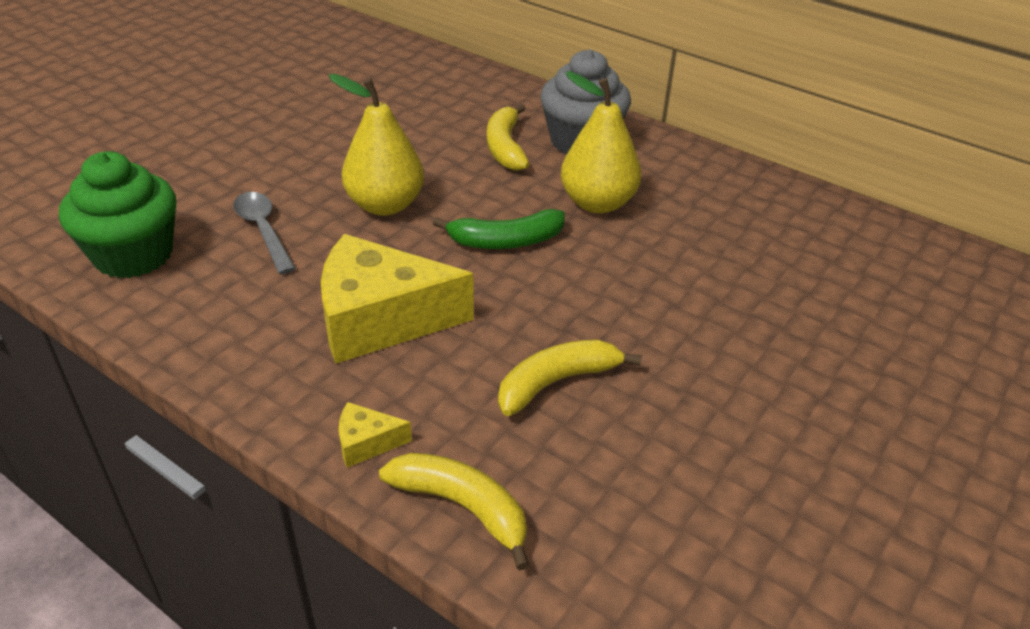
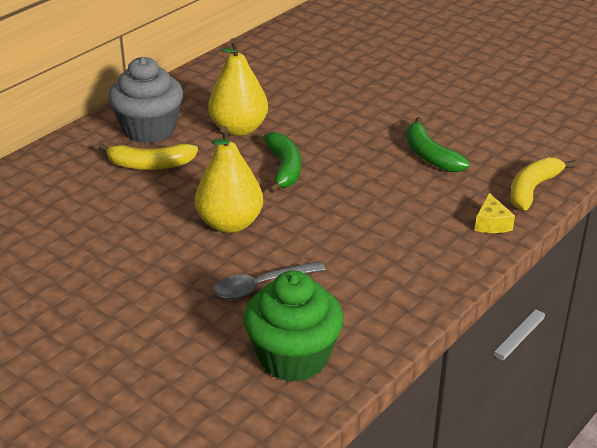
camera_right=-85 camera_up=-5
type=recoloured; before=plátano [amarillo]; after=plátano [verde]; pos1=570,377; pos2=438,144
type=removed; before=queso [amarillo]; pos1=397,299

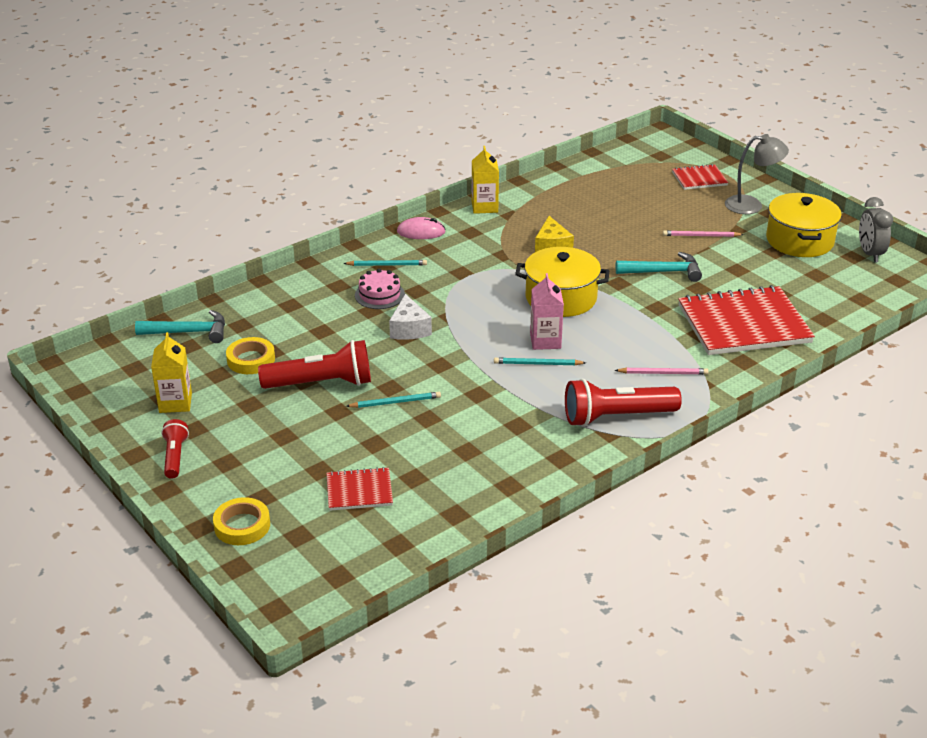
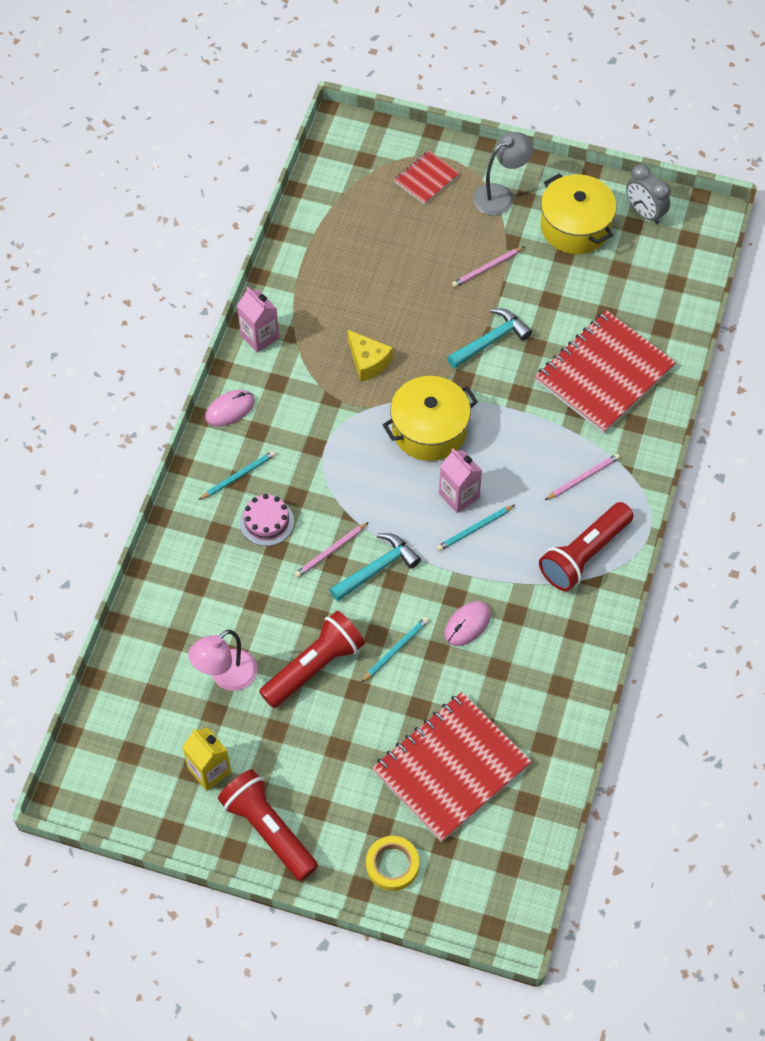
camera_right=-35 camera_up=25
type=replaced; before=cinta adhesiva [amarillo]; after=lámpara [rosa]; pos1=250,355; pos2=223,660
type=resized; before=lámpara de mano [rojo]; pos1=175,449; pos2=268,825; scale=1.8
type=recoloured; before=cartón de leche [amarillo]; after=cartón de leche [rosa]; pos1=485,180; pos2=258,320
type=replaced; before=queso [blanco]; after=lápiz [rosa]; pos1=410,317; pos2=332,550
type=moved; before=martillo [turquesa]; pos1=180,326; pos2=375,567
type=resized; before=cuaderno [rojo]; pos1=359,489; pos2=452,767; scale=2.03
type=added; after=ratón [rosa]; pos2=467,623

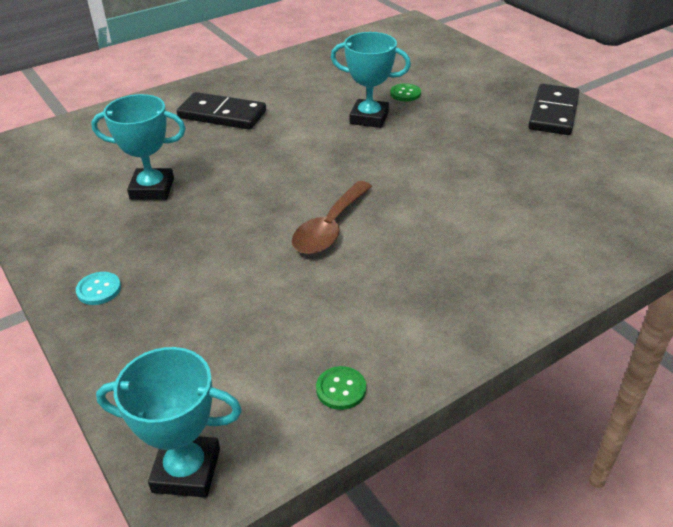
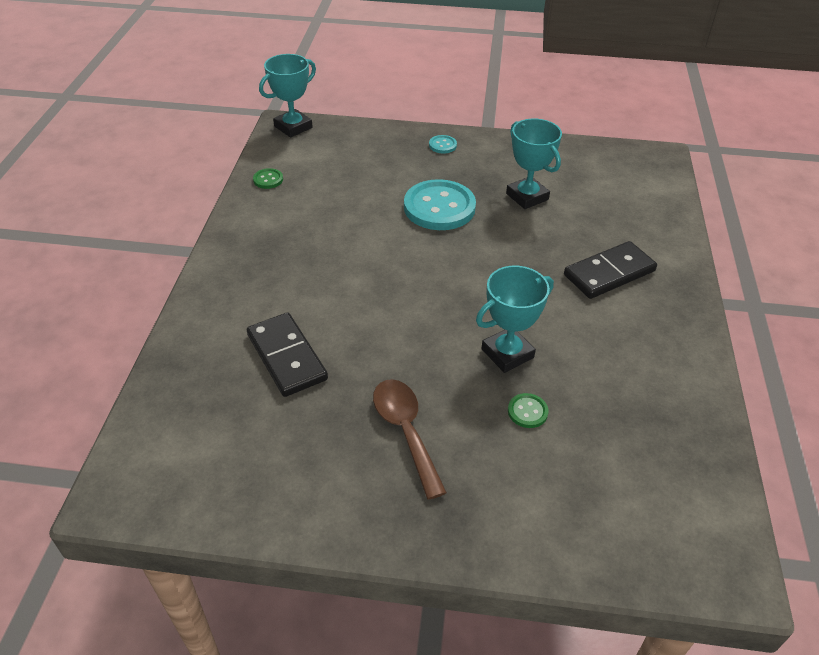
camera_right=130 camera_up=5
type=moved; before=ficha de dominó [negro]; pos1=553,109; pos2=287,354
type=moved; before=cuchara [marrón]; pos1=332,217; pos2=410,439
type=added; after=botón [turquesa]; pos2=440,204
type=turned; before=trofeo [turquesa]; pos1=138,147; pos2=534,163; turn=-75

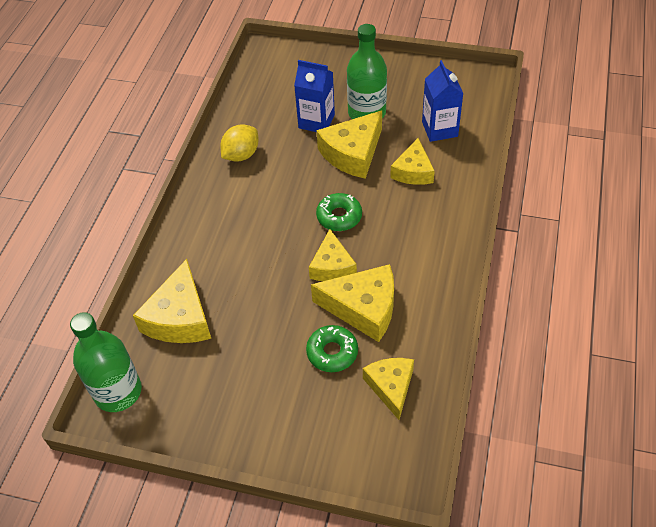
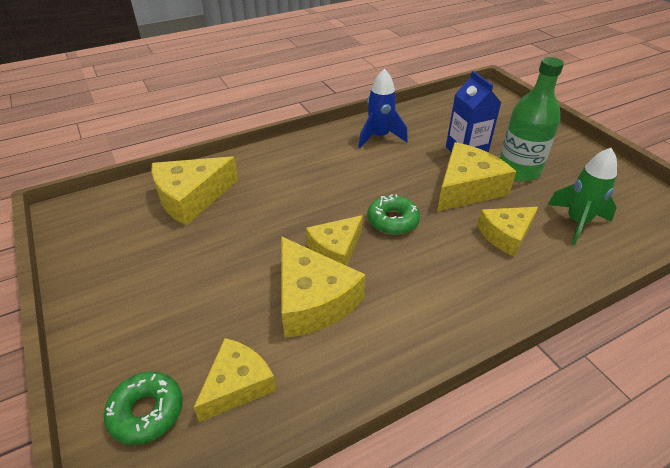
camera_right=45 camera_up=-10
type=moved; before=rosquilla [verde]; pos1=332,348; pos2=143,408
type=replaced; before=limón [amarillo]; after=cohete [azul]; pos1=239,143; pos2=383,108
type=turned; before=queso [amarillo]; pos1=349,144; pos2=476,176; turn=135
type=replaced; before=cartón de leche [azul]; after=cohete [verde]; pos1=442,101; pos2=582,196
type=removed; before=botella [verde]; pos1=106,362

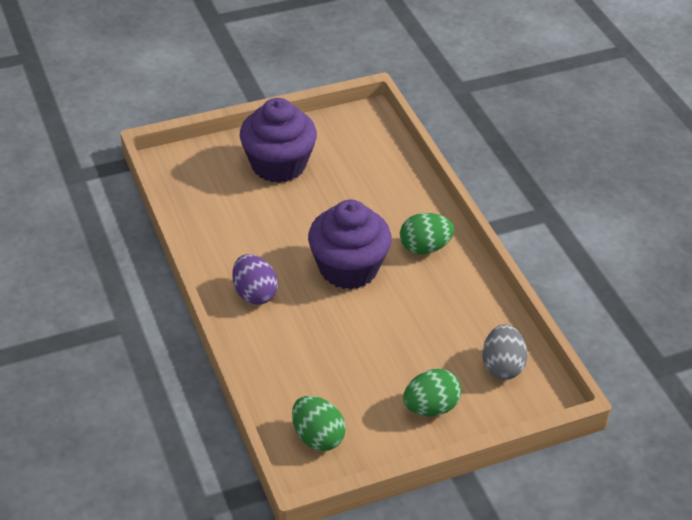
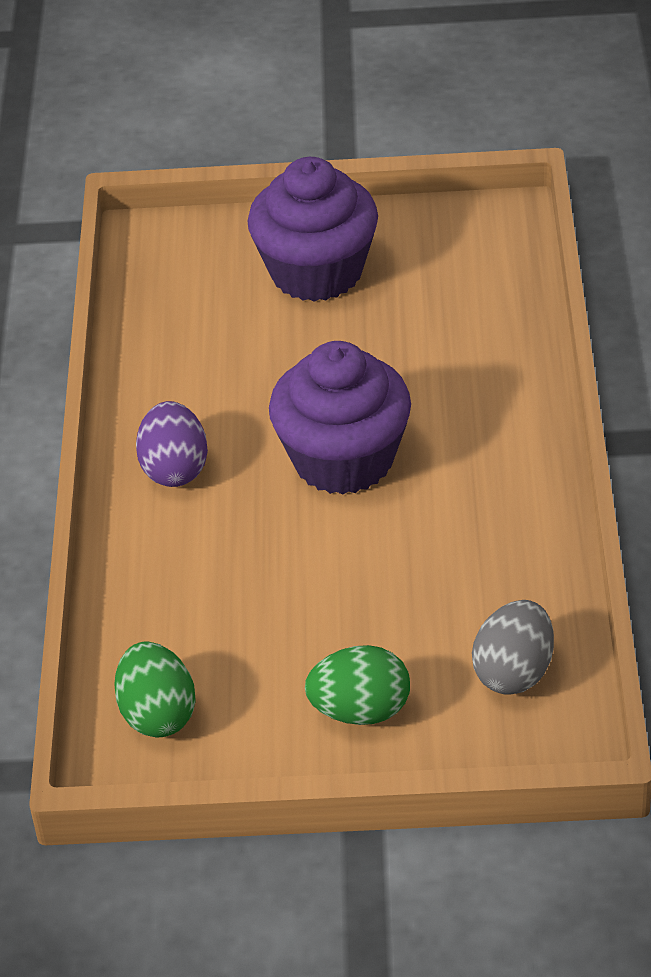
camera_right=25 camera_up=0
type=removed; before=huevo [verde]; pos1=427,233

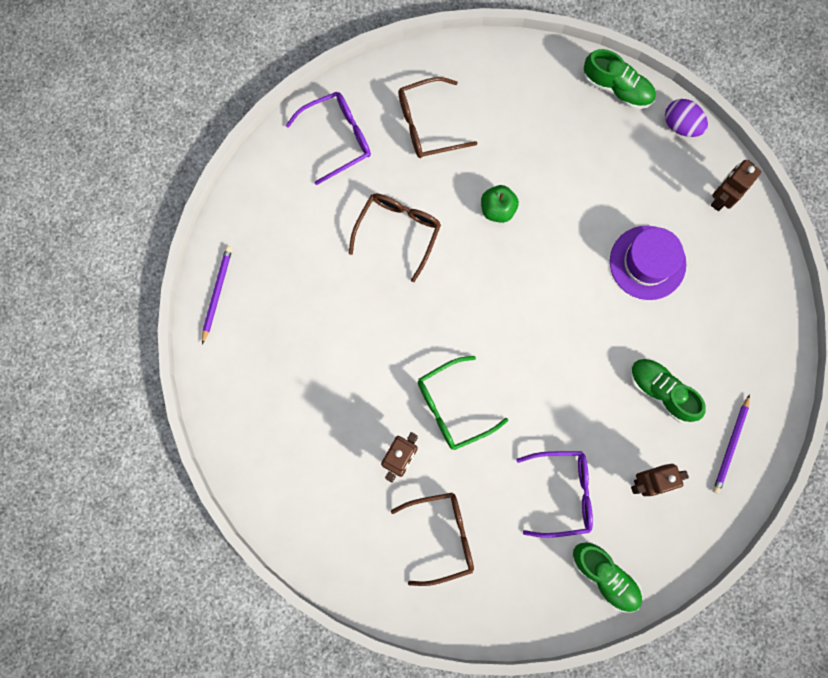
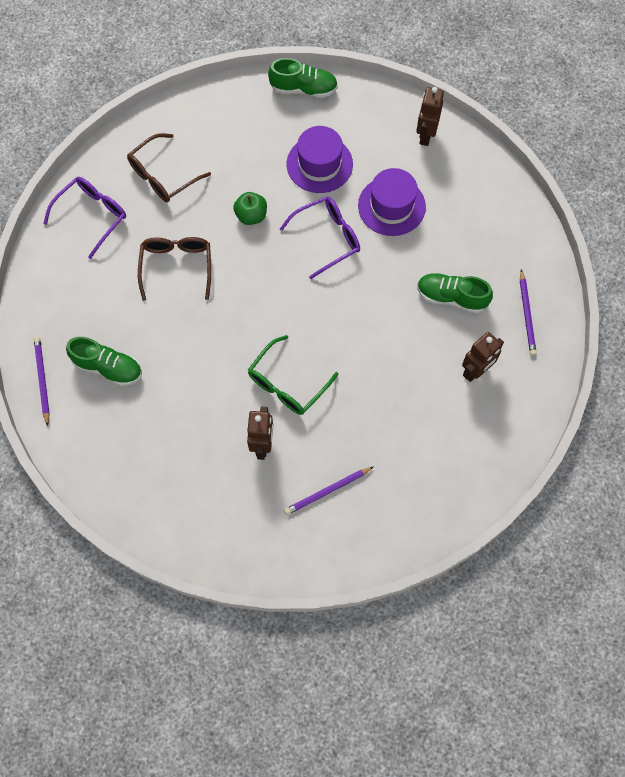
camera_right=-25 camera_up=-10
type=moved; before=zapato [verde]; pos1=607,577; pos2=104,361
type=moved; before=gafas [morado]; pos1=554,494; pos2=320,238
type=replaced; before=gafas [marrón]; after=lápiz [morado]; pos1=432,539; pos2=328,491
type=added; after=sombrero [morado]; pos2=320,159
type=removed; before=huevo [morado]; pos1=686,118

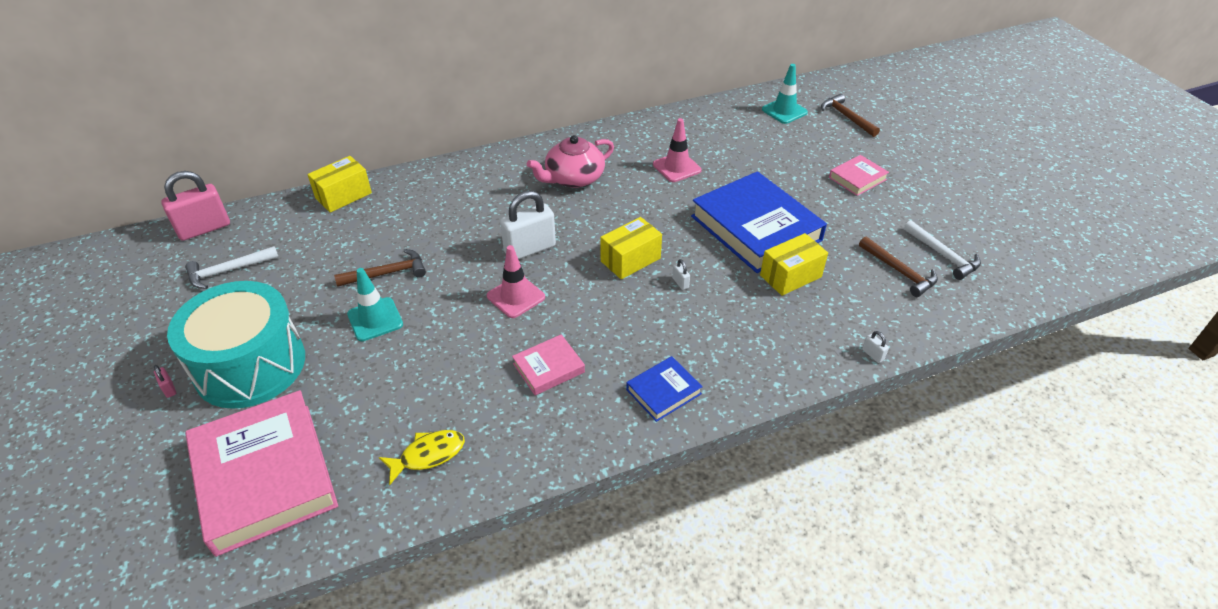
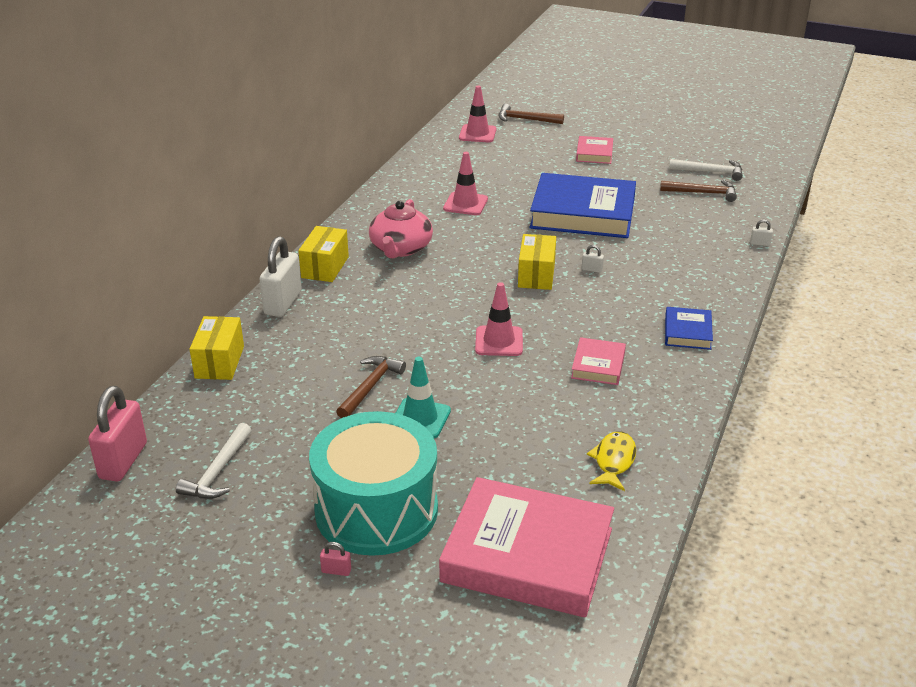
camera_right=-45 camera_up=-10
type=moved; before=candado [blanco]; pos1=528,225; pos2=280,276
type=moved; before=caja [amarillo]; pos1=794,264; pos2=323,254
type=recoloured; before=cono de tráfico [turquesa]; after=cono de tráfico [rosa]; pos1=785,94; pos2=477,114

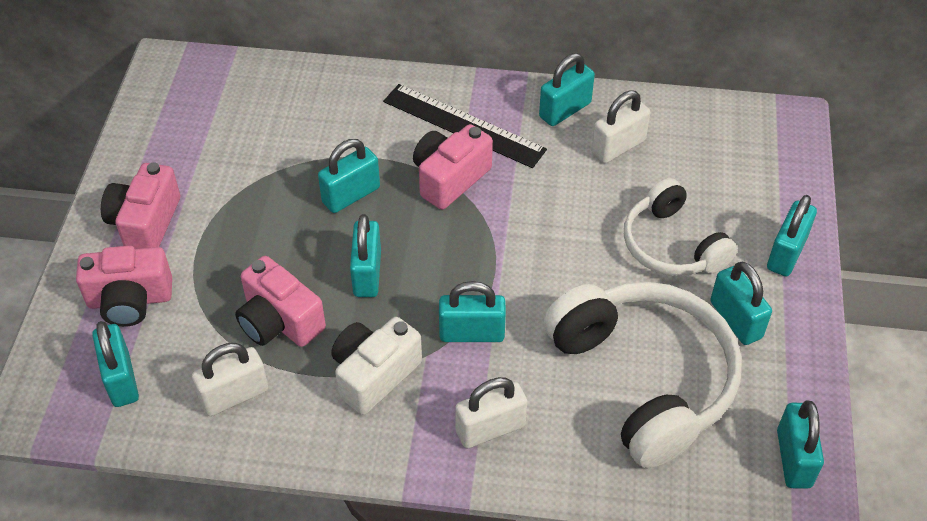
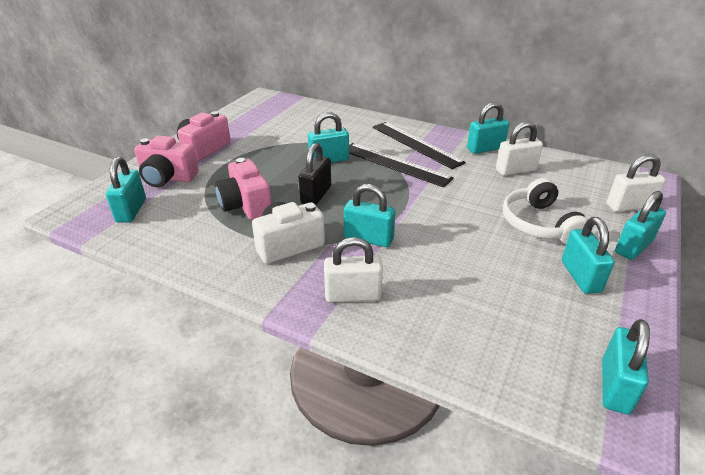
camera_right=20 camera_up=-15
type=recoloured; before=candado [turquesa]; after=candado [negro]; pos1=365,255; pos2=315,174
type=replaced; before=cámara [rosa]; after=regla [negro]; pos1=453,167; pos2=401,165
type=moved; before=candado [blanco]; pos1=230,379; pos2=636,183
type=removed; before=auriculares [blanco]; pos1=642,375

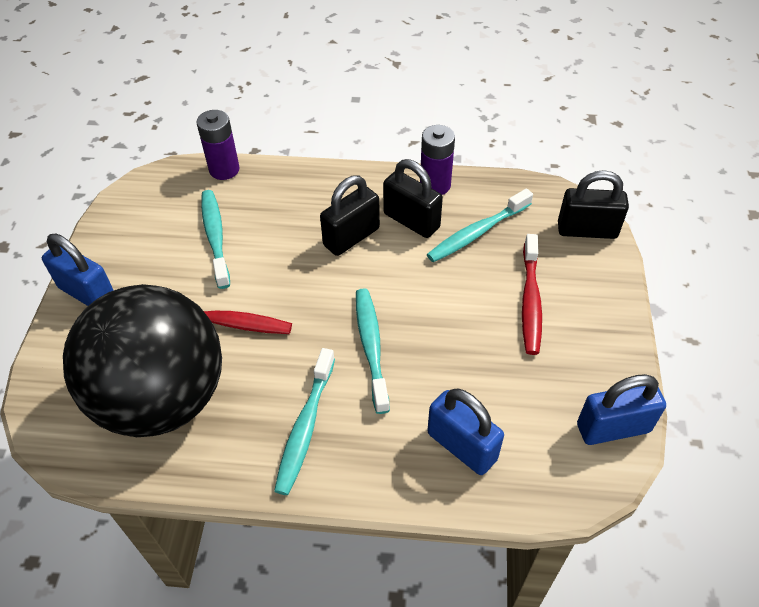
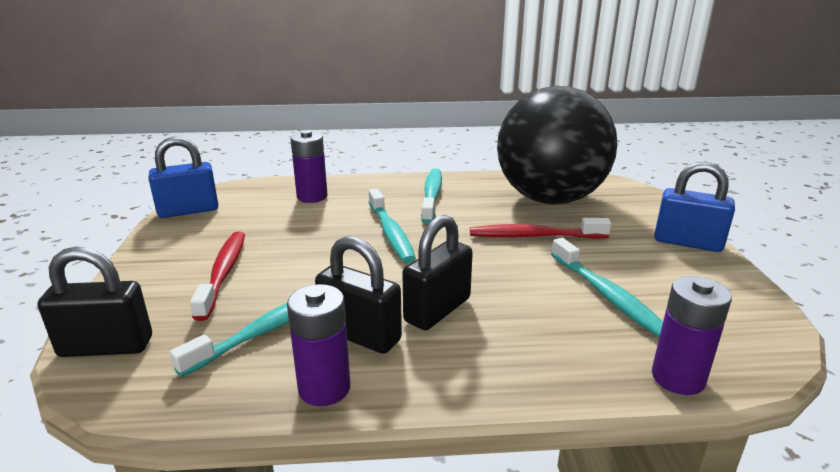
camera_right=170 camera_up=-25
type=replaced; before=candado [azul]; after=pila [morado]; pos1=466,432; pos2=309,166

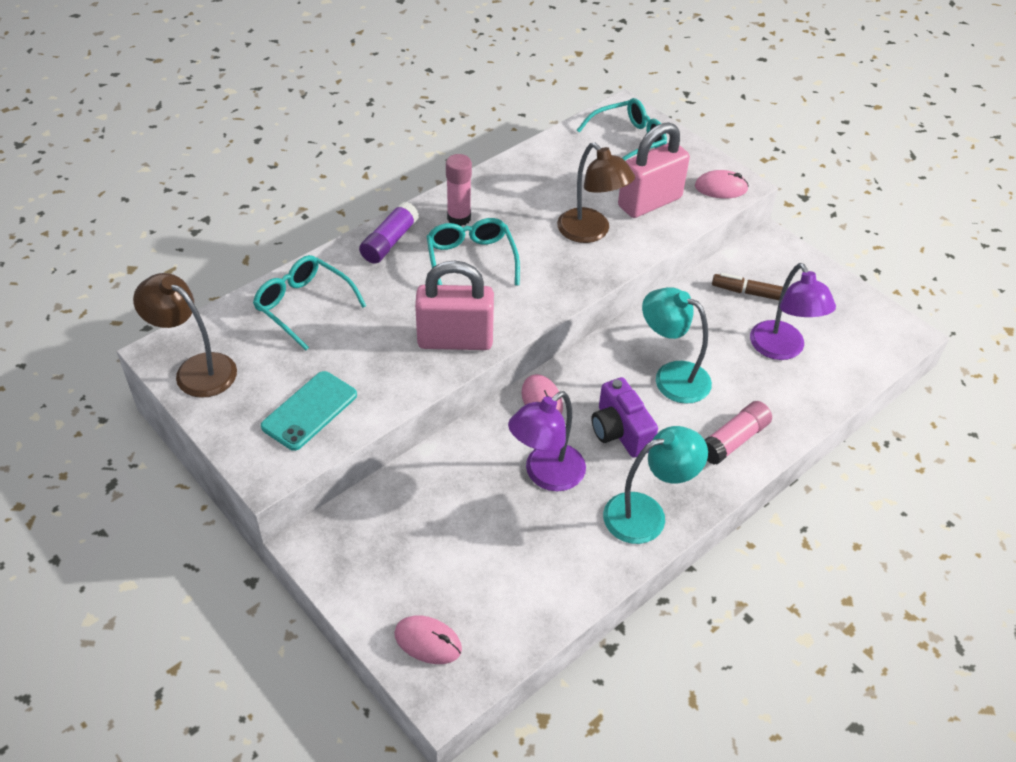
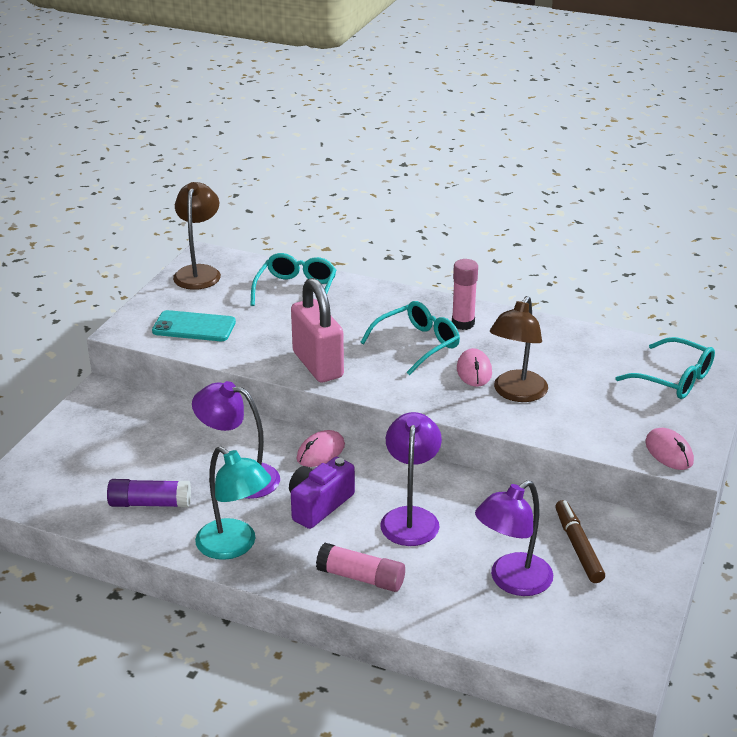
camera_right=65 camera_up=-15
type=moved; before=barra de pegamento [morado]; pos1=389,232; pos2=149,493
type=recoloured; before=lámpara [turquesa]; after=lámpara [morado]; pos1=677,345; pos2=411,479
type=moved; before=ratón [rosa]; pos1=428,640; pos2=474,367
type=removed; before=candado [rosa]; pos1=654,170

